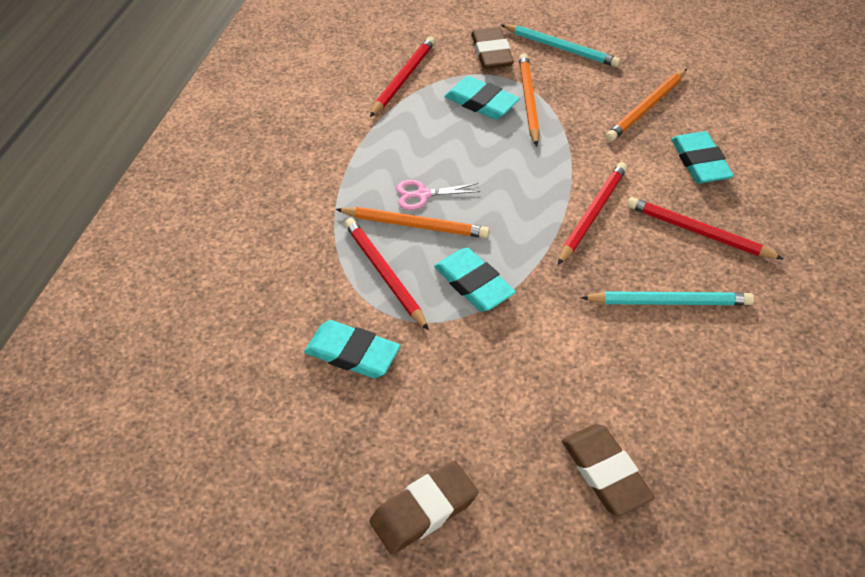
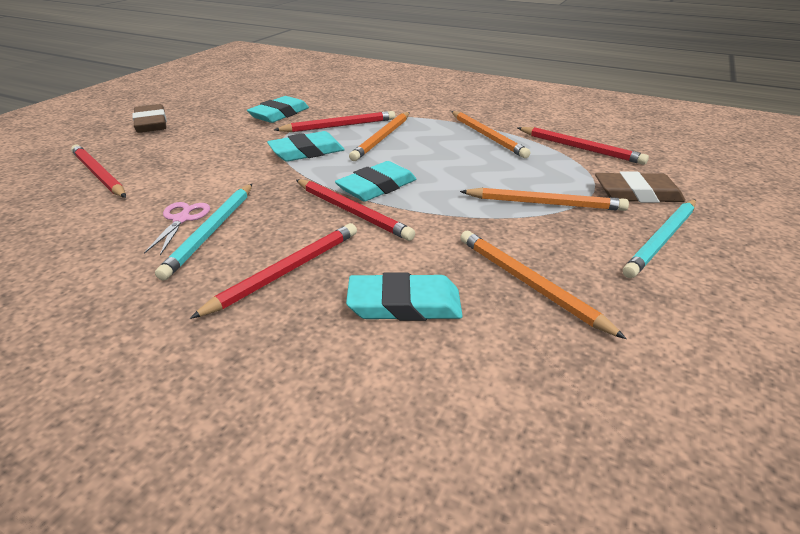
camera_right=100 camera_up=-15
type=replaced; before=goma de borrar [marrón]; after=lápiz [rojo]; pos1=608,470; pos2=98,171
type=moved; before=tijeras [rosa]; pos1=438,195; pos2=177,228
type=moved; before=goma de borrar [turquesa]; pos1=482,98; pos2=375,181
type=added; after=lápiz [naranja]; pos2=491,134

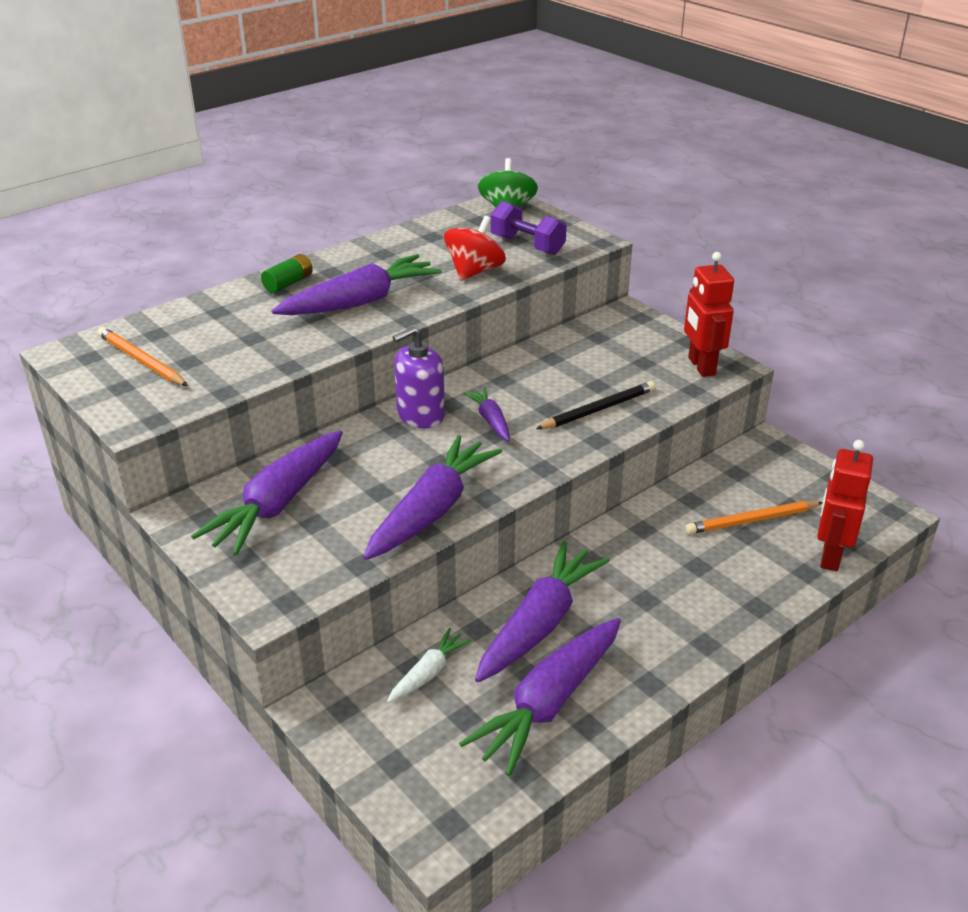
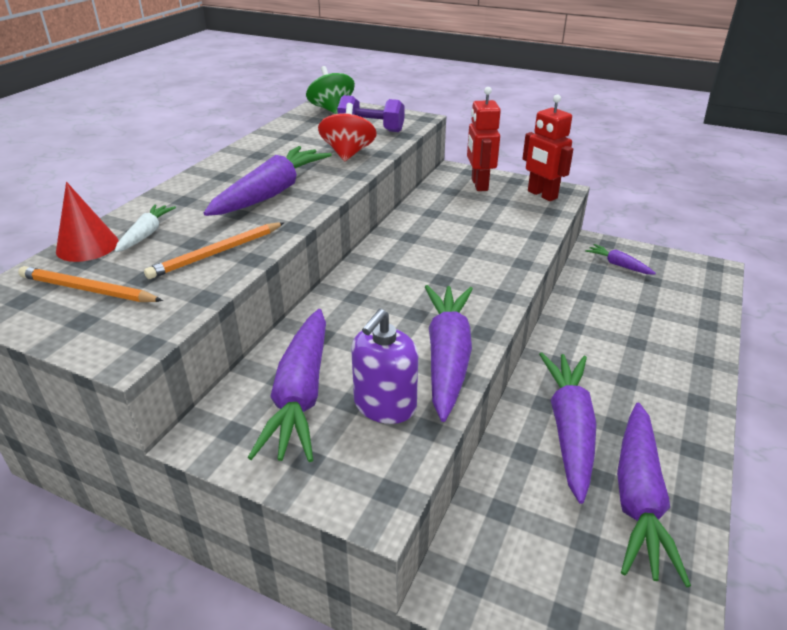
camera_right=-25 camera_up=0
type=added; after=cono [rojo]; pos2=87,222
type=moved; before=zanahoria [blanco]; pos1=429,665; pos2=145,228
type=moved; before=lápiz [naranja]; pos1=754,517; pos2=214,250
type=moved; before=dispensador de jabón [morado]; pos1=418,377; pos2=384,366
type=moved; before=robot [rojo]; pos1=845,505; pos2=484,139
type=moved; before=zanahoria [morado]; pos1=486,414; pos2=620,259
type=removed; before=pila [verde]; pos1=287,273
type=removed; before=lápiz [negro]; pos1=596,405

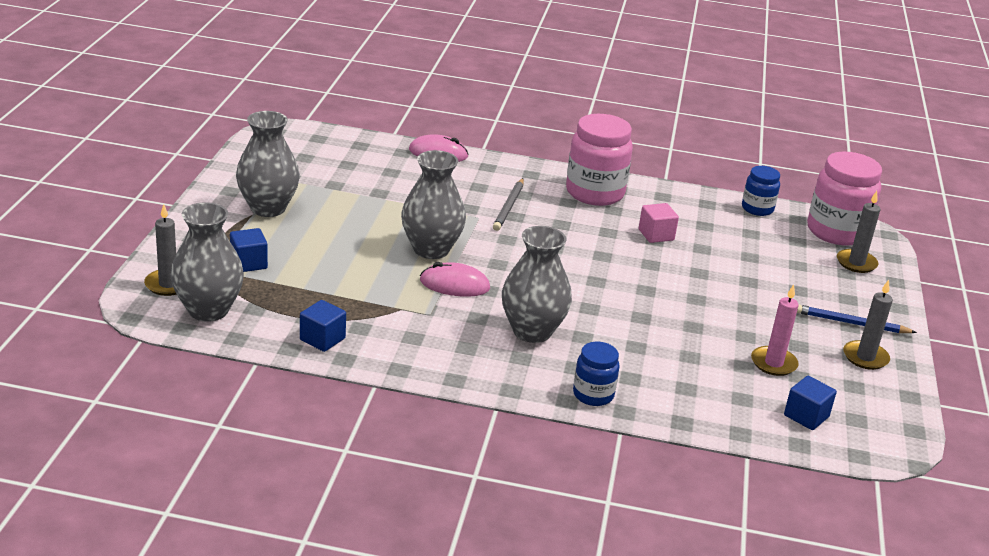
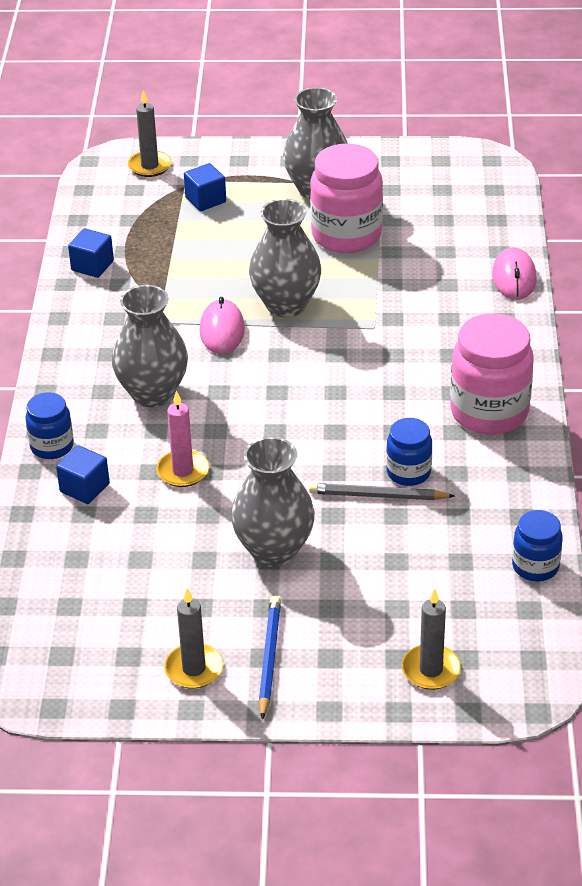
camera_right=85 camera_up=10
type=moved; before=cubo [azul]; pos1=810,403; pos2=83,474
type=moved; before=vela [rosa]; pos1=775,330; pos2=182,439
type=moved; before=florero [gris]; pos1=207,262; pos2=273,502
type=moved; before=lápiz [gris]; pos1=508,204; pos2=382,491
type=moved; before=tarro [rosa]; pos1=844,198; pos2=346,198
type=replaced; before=cubo [rosa]; after=tarro [azul]; pos1=659,223; pos2=409,452

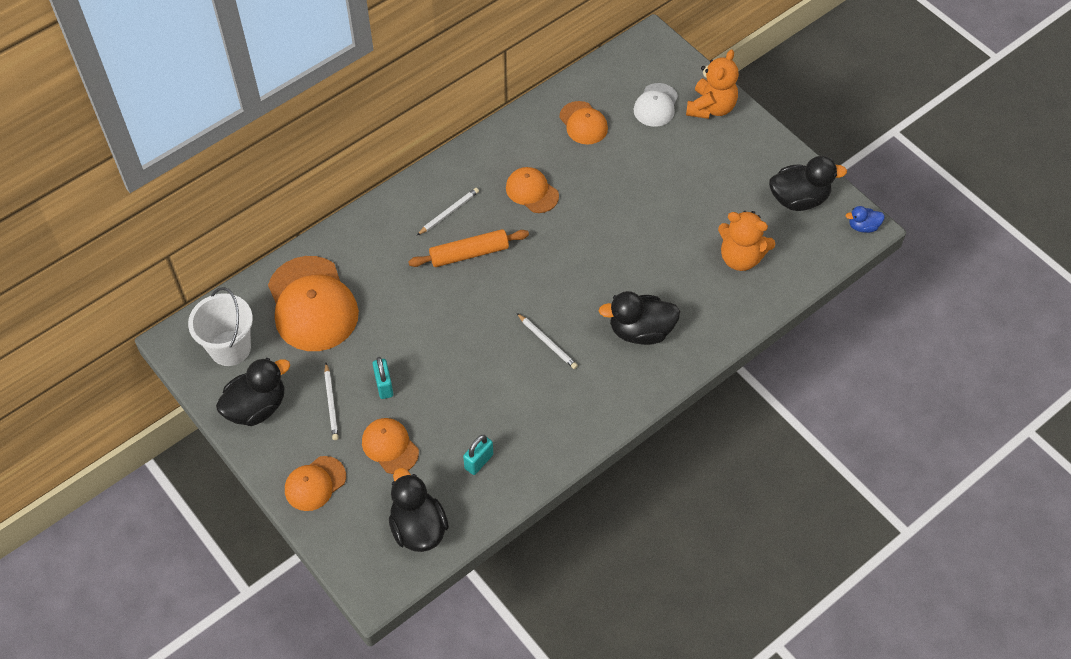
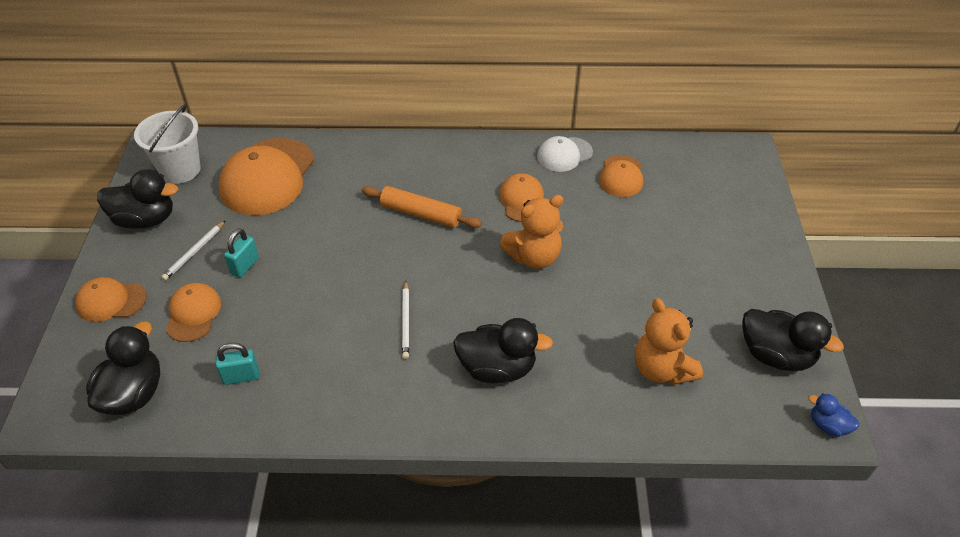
camera_right=40 camera_up=-10
type=turned; before=pato [negro]; pos1=639,318; pos2=503,350; turn=150
type=moved; before=osito [naranja]; pos1=712,84; pos2=532,232
type=moved; before=gorra [blanco]; pos1=656,105; pos2=565,154
type=removed; before=lápiz [blanco]; pos1=448,211

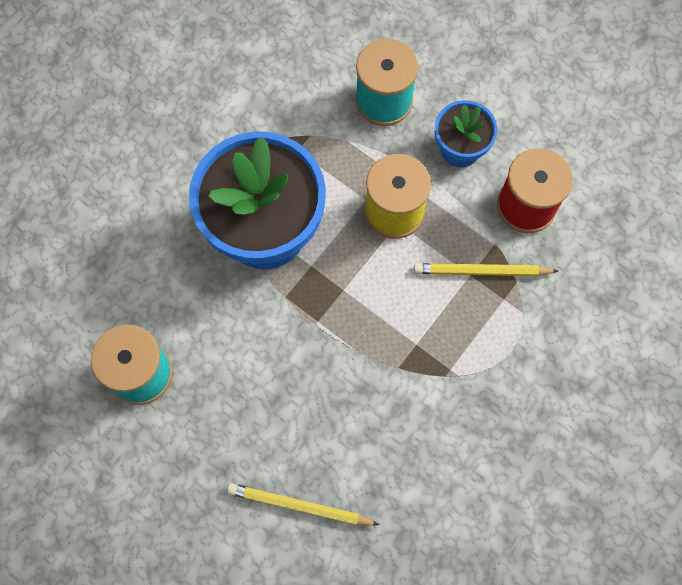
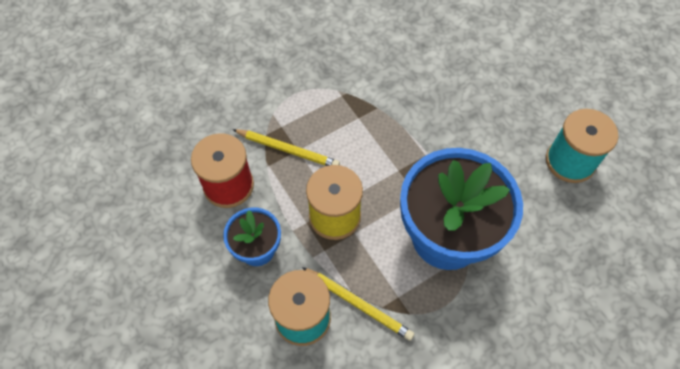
camera_right=-160 camera_up=-10
type=moved; before=lápiz [amarillo]; pos1=303,504; pos2=358,304

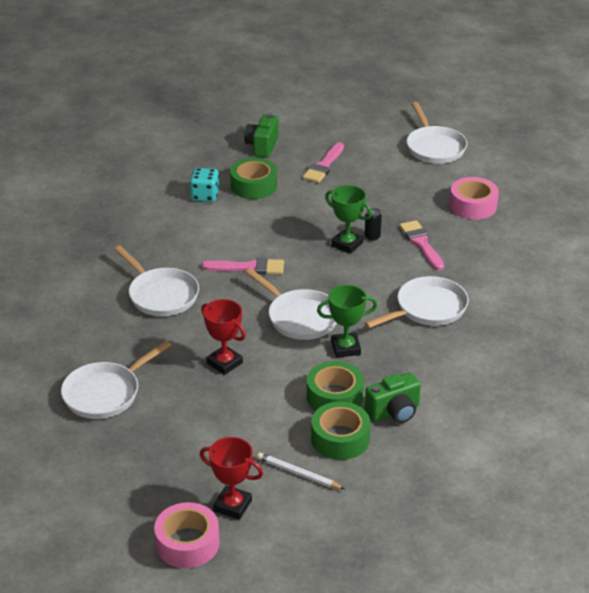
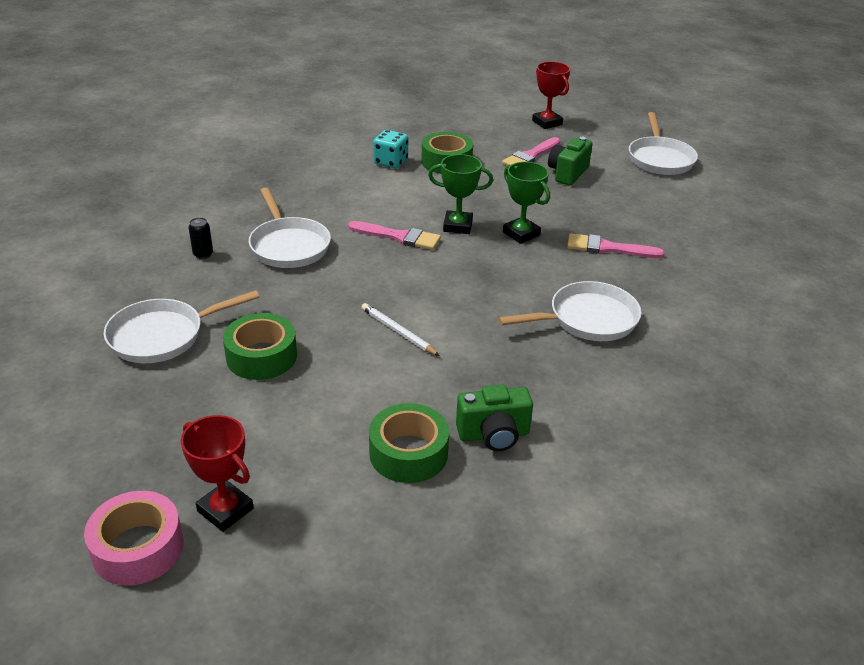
camera_right=15 camera_up=0
type=moved; before=lata [negro]; pos1=373,224; pos2=201,238
type=moved; before=cinta adhesiva [verde]; pos1=335,386; pos2=260,346
type=moved; before=lápiz [blanco]; pos1=300,471; pos2=400,329
type=moved; before=trofeo [verde]; pos1=347,321; pos2=460,194
type=moved; before=trofeo [rojo]; pos1=223,337; pos2=551,95
type=moved; before=cámara [verde]; pos1=261,135; pos2=570,161
type=turned; before=pincel [rosa]; pos1=421,245; pos2=616,245; turn=-75
type=removed; before=sartén [blanco]; pos1=291,304
type=removed; before=cinta adhesiva [rosa]; pos1=474,198

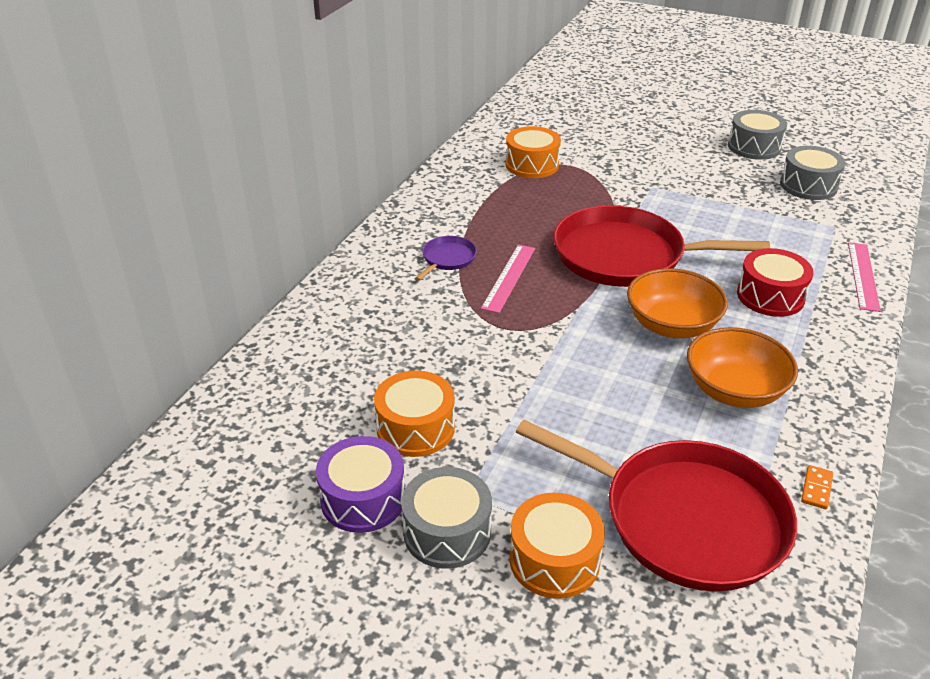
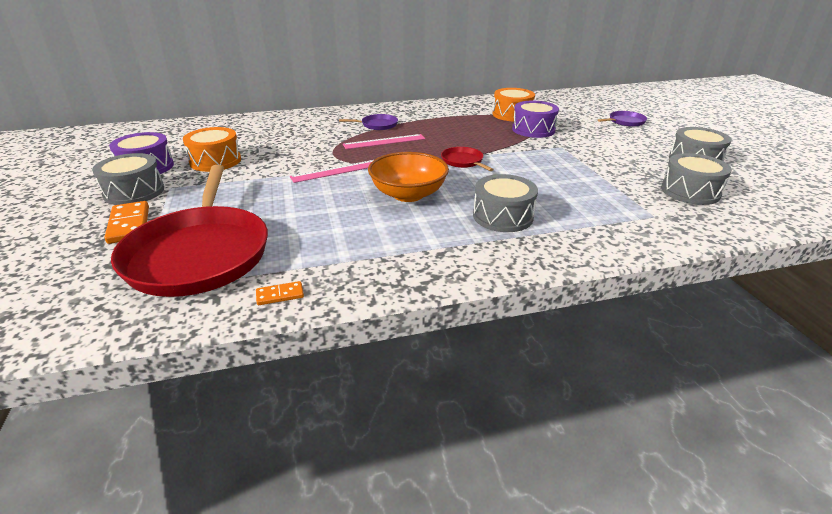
camera_right=50 camera_up=-5
type=replaced; before=tambor [naranja]; after=ficha de dominó [naranja]; pos1=557,546; pos2=126,222
type=moved; before=regla [rosa]; pos1=864,277; pos2=331,171
type=resized; before=sartén [rojo]; pos1=662,246; pos2=467,159; scale=0.42
type=recoloured; before=tambor [rojo]; after=tambor [gris]; pos1=775,282; pos2=505,203
type=added; after=tambor [morado]; pos2=535,119
type=added; after=sartén [morado]; pos2=622,119
type=removed; before=cuenco [naranja]; pos1=742,367

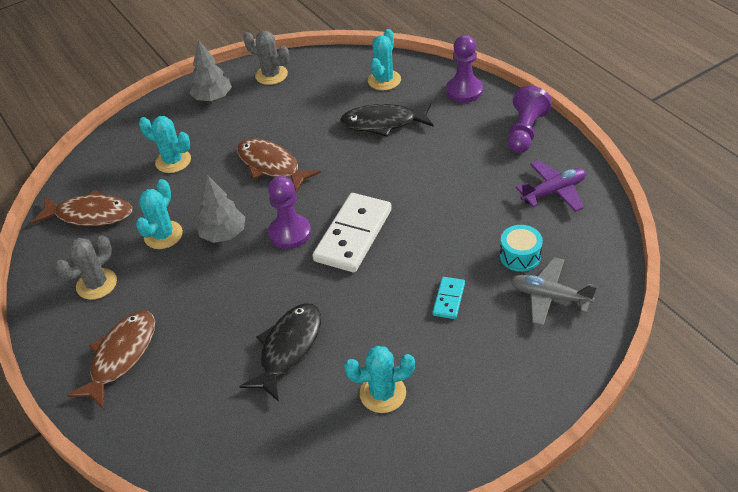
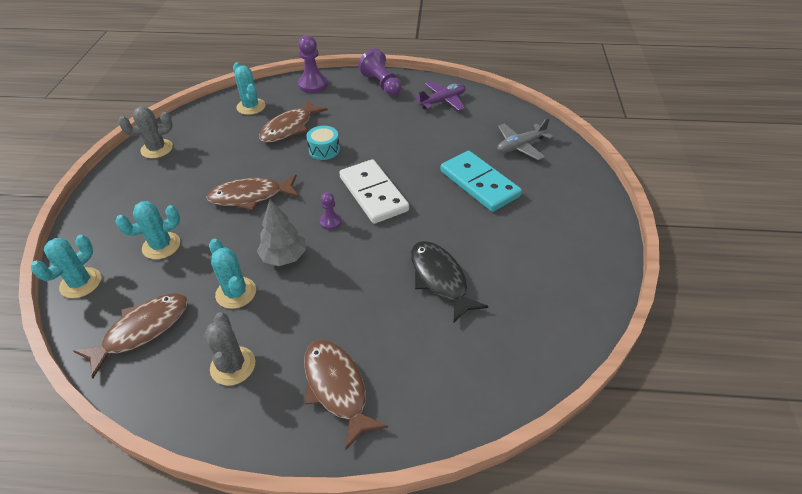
camera_right=-55 camera_up=0
type=moved; before=cactus [turquesa]; pos1=379,379; pos2=66,266
type=recoloured; before=pez [negro]; after=pez [marrón]; pos1=386,120; pos2=293,121
type=moved; before=tambor [turquesa]; pos1=521,248; pos2=323,143
type=resized; before=peón [morado]; pos1=289,212; pos2=331,211; scale=0.56
type=turned; before=avión [morado]; pos1=551,186; pos2=440,96; turn=45
type=resized; before=ficha de dominó [turquesa]; pos1=449,298; pos2=481,181; scale=2.09
type=removed; before=árbol [gris]; pos1=210,70

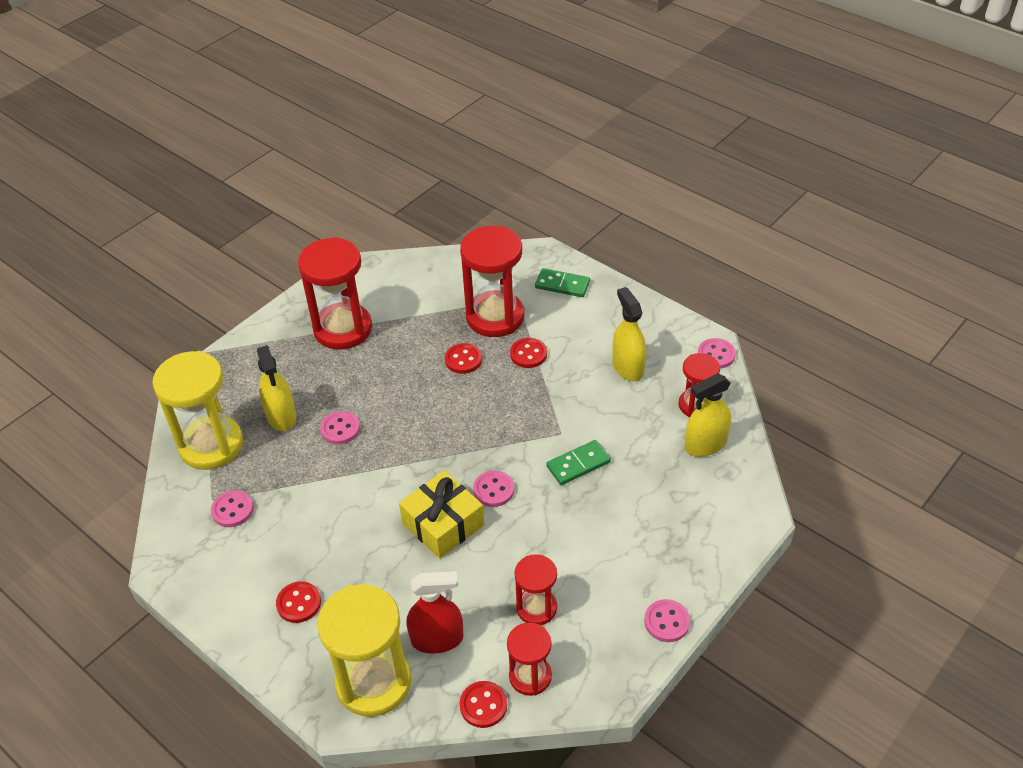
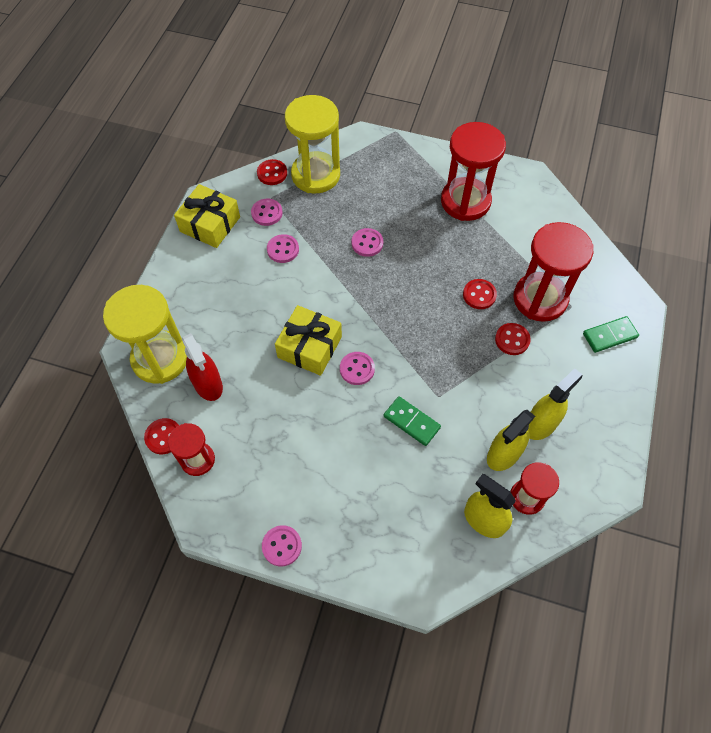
camera_right=65 camera_up=15
type=added; after=regalo [amarillo]; pos2=207,216
type=moved; before=botón [rojo]; pos1=298,602; pos2=272,172
type=moved; before=botón [rosa]; pos1=717,353; pos2=283,248
type=moved; before=pulverizador [amarillo]; pos1=276,388; pos2=511,440
type=turned; before=ficha de dominó [verde]; pos1=562,282; pos2=611,334; turn=75
type=removed; before=reloj de arena [rojo]; pos1=536,589

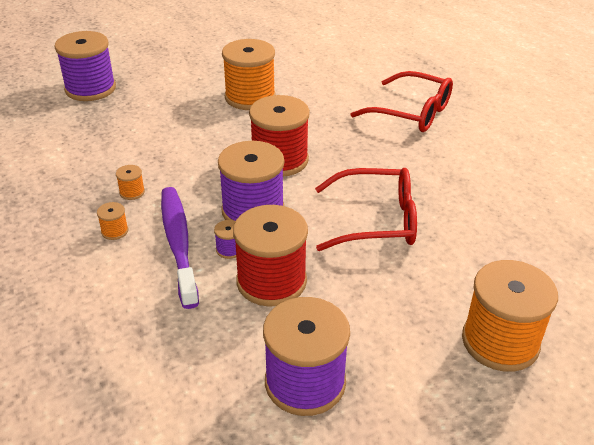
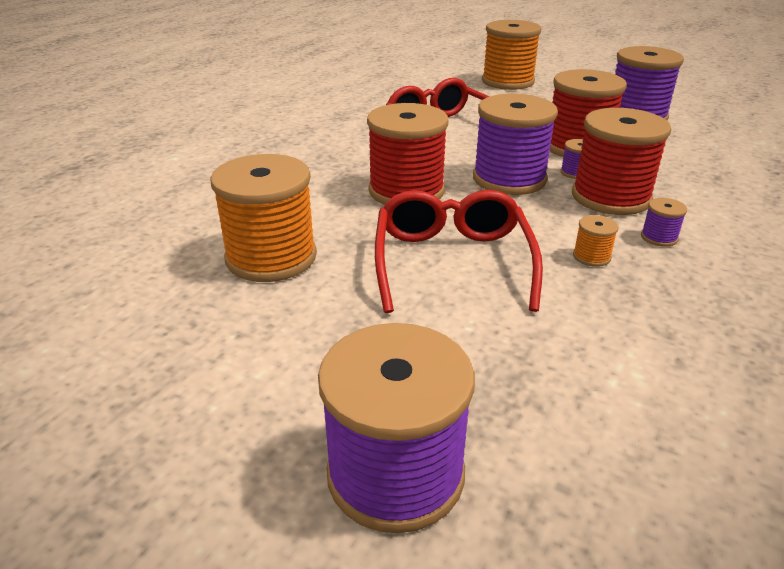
camera_right=-120 camera_up=-5
type=moved; before=gafas [rojo]; pos1=402,101; pos2=459,251
type=replaced; before=cepillo de dientes [morado]; after=carrete [rojo]; pos1=180,248; pos2=621,161
type=recoloured; before=carrete [naranja]; after=carrete [morado]; pos1=112,221; pos2=664,222

